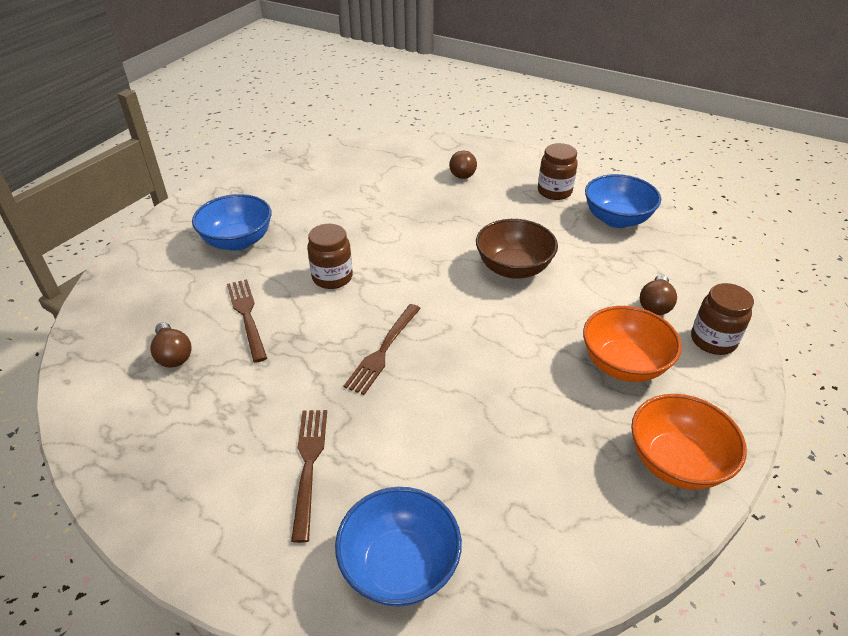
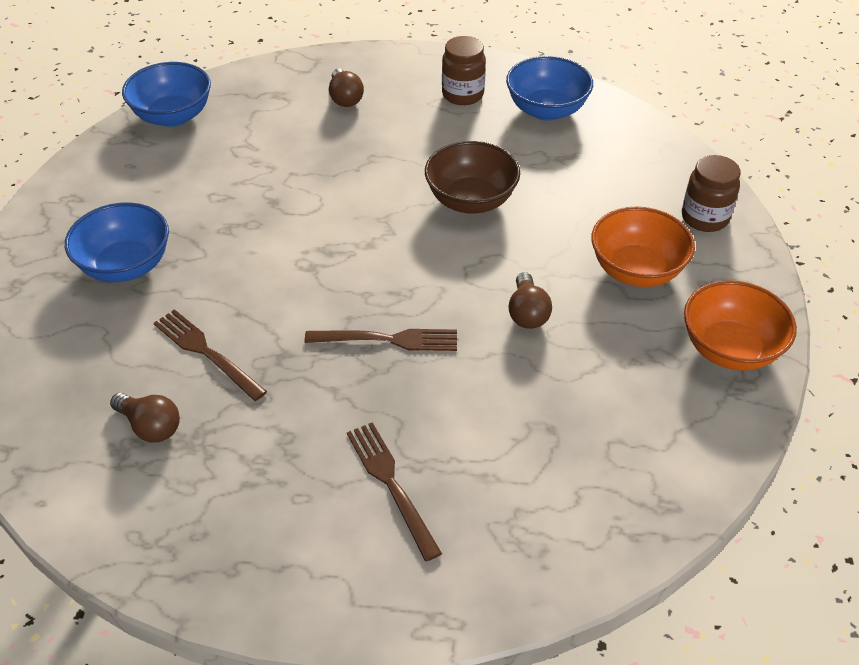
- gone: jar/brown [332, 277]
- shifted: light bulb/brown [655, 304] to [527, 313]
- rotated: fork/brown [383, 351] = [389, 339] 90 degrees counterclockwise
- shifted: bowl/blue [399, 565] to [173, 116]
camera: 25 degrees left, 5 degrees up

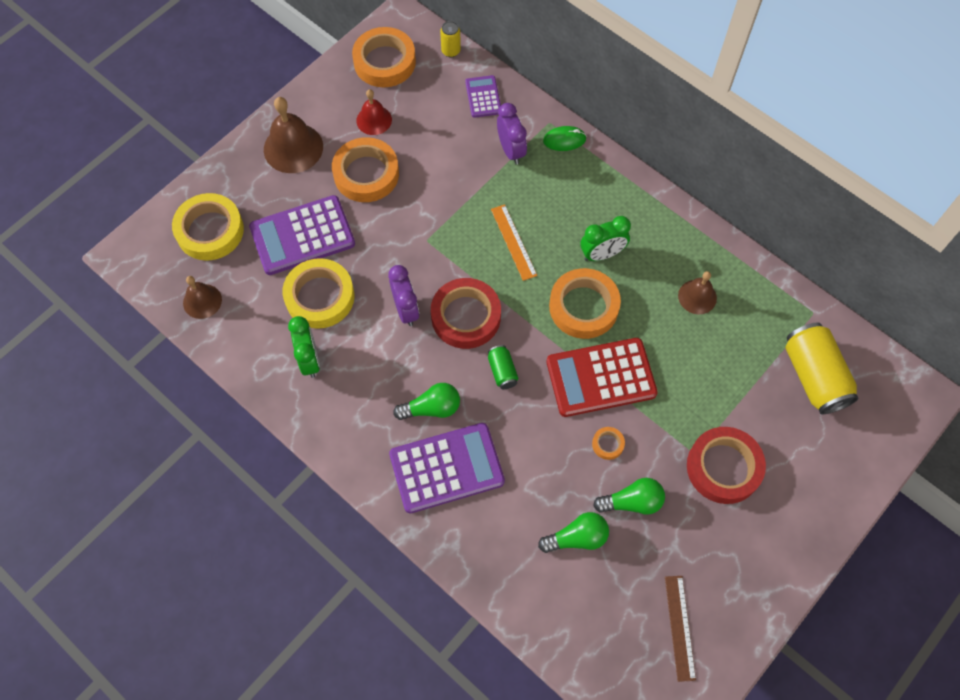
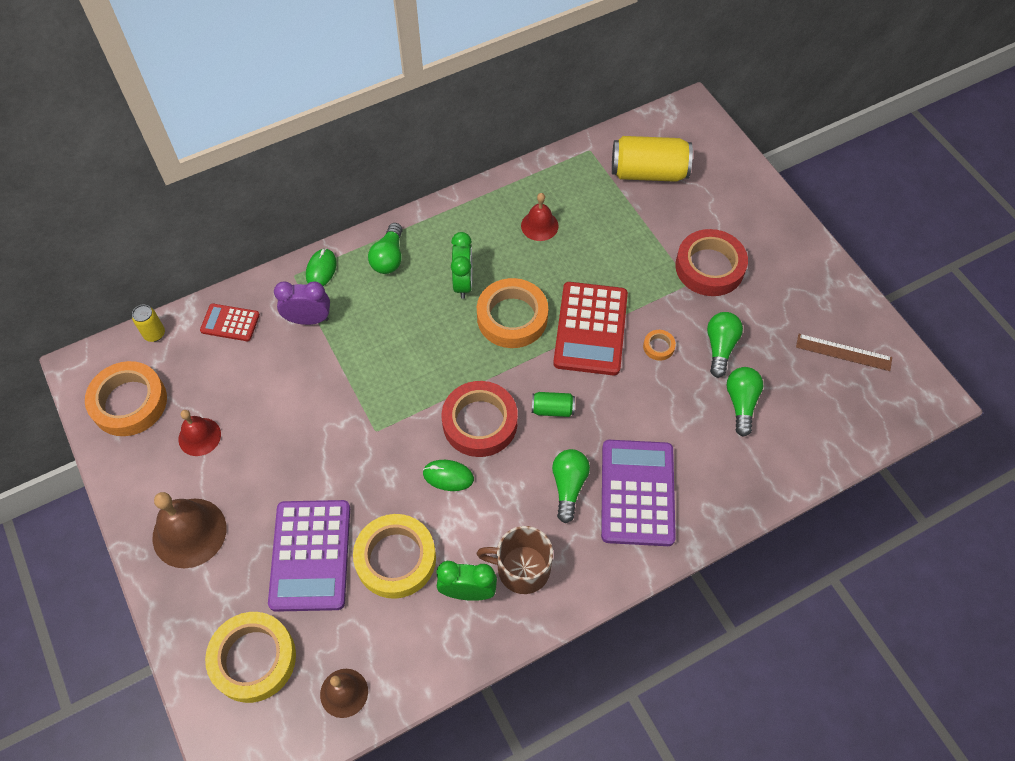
- repainted: calculator/purple [483, 97] to calculator/red [230, 323]
- gone: tape/orange [366, 174]
- gone: ruler/orange [513, 242]
- swapped: clock/purple [406, 309] to mouse/green [448, 476]
- repainted: bell/brown [697, 297] to bell/red [539, 225]
- new: light bulb/green [389, 258]
- new: mug/brown [521, 568]
camera: 70 degrees left, 5 degrees down

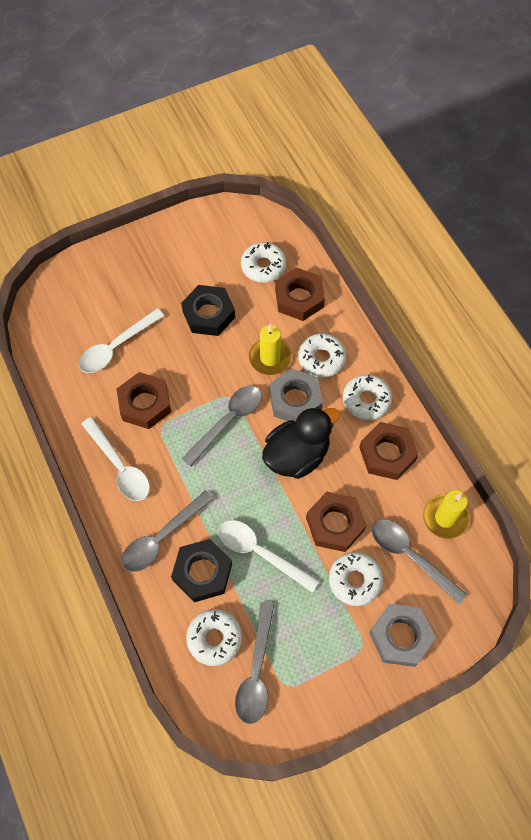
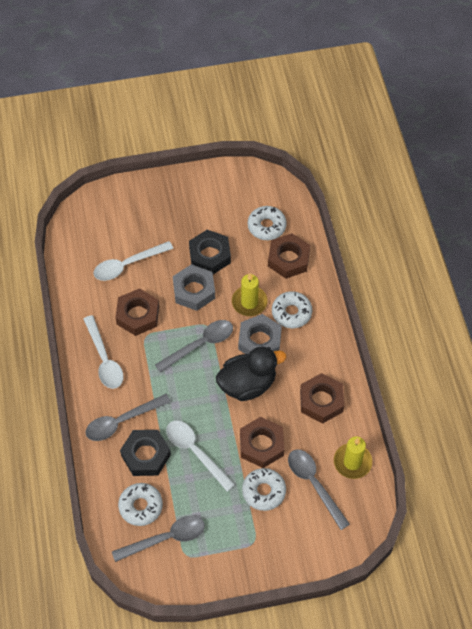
- gone: donut/white [366, 400]
- rotated: spoon/grey [256, 671] = [166, 538] 135 degrees counterclockwise
- shifted: nut/grey [400, 636] to [194, 291]
camera: 15 degrees right, 5 degrees down

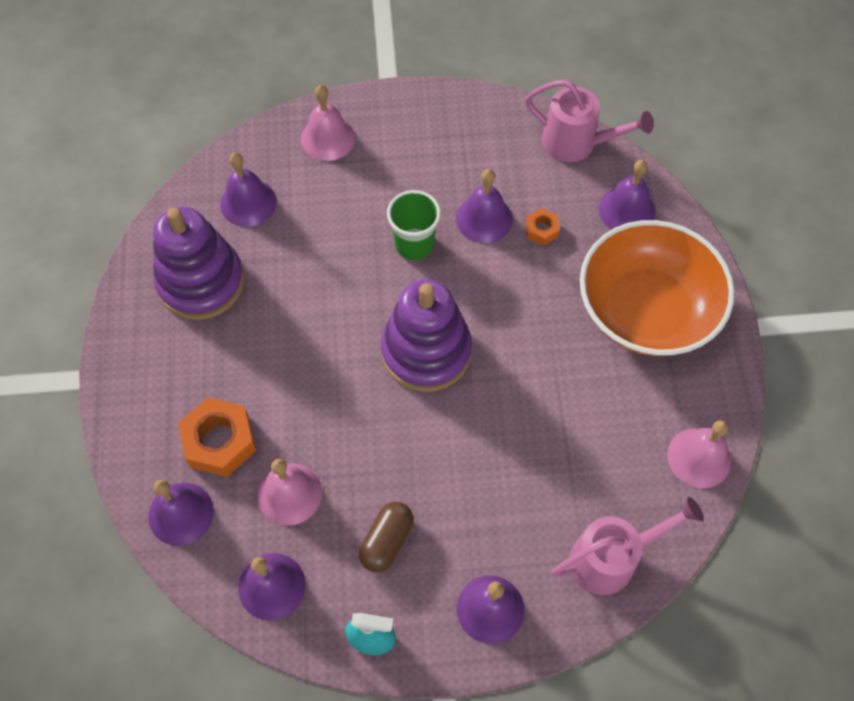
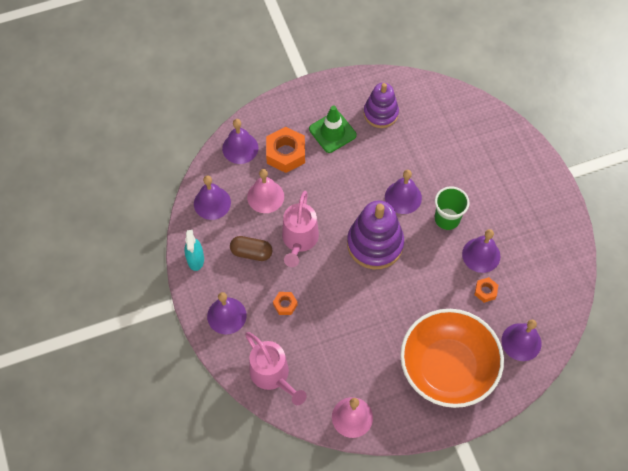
- shifted: watering can/pink [577, 144] to [299, 241]
- gone: bell/pink [328, 138]
- shifted: bell/purple [248, 203] to [403, 197]
- scaled: stacking toy/purple [201, 282] = [380, 113] x0.66
- new: traffic cone/green [332, 132]
- new: nut/orange [285, 305]
camera: 75 degrees right, 0 degrees up

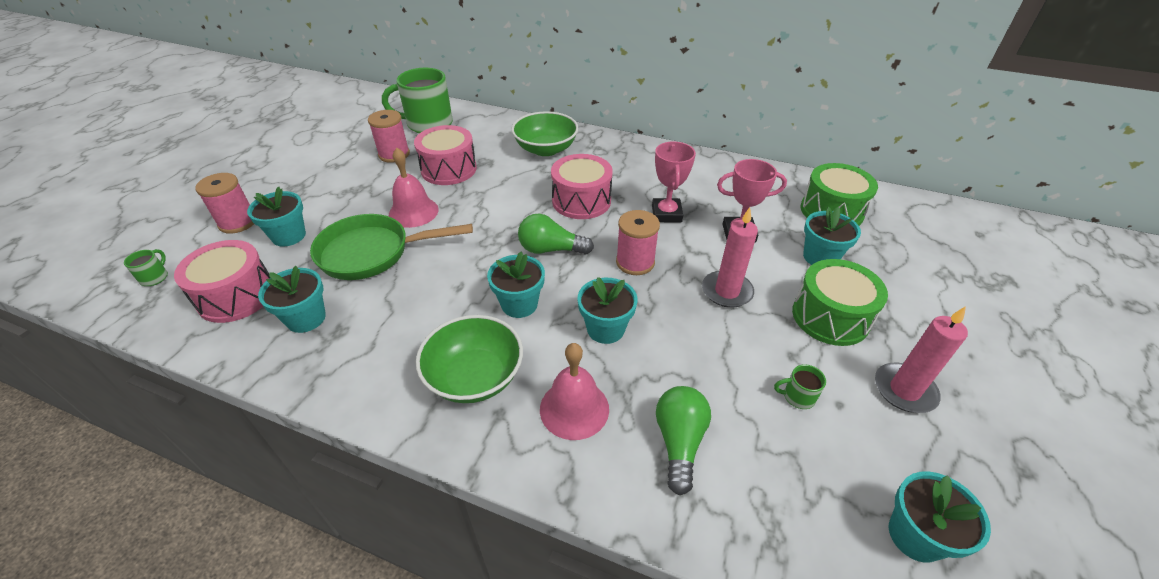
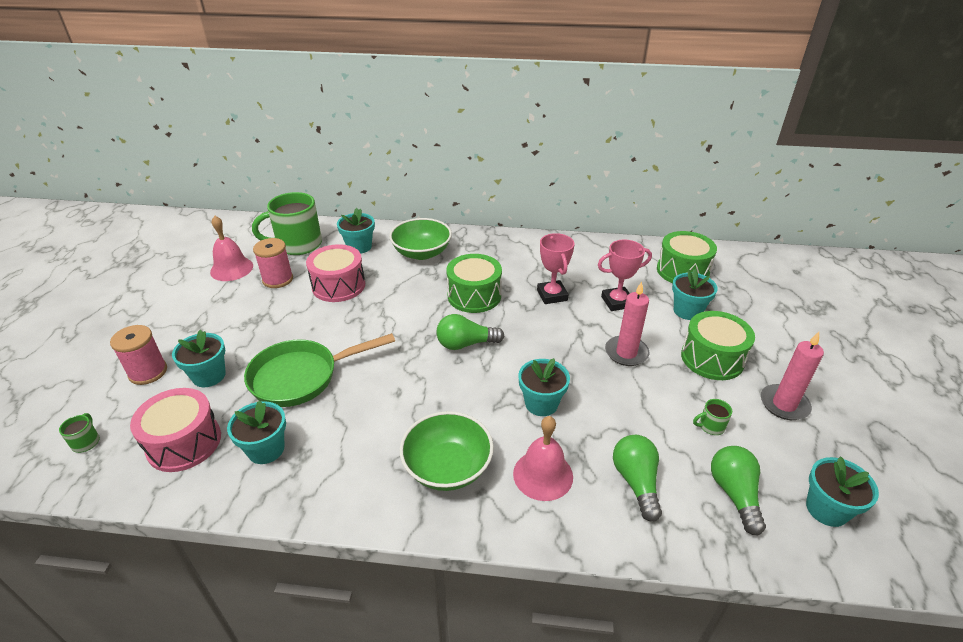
- shifted: bell/pink [413, 212] to [231, 269]
- repainted: drum/pink [581, 201] to drum/green [474, 296]
- gone: spool/pink [635, 262]
- shifted: flower pot/turquoise [519, 304] to [359, 247]
- new: light bulb/green [734, 494]
camera: 15 degrees left, 5 degrees down

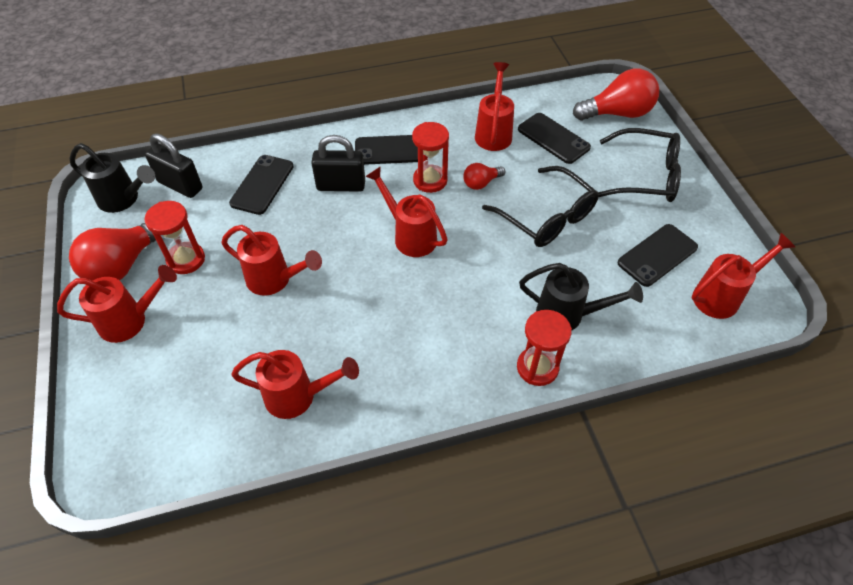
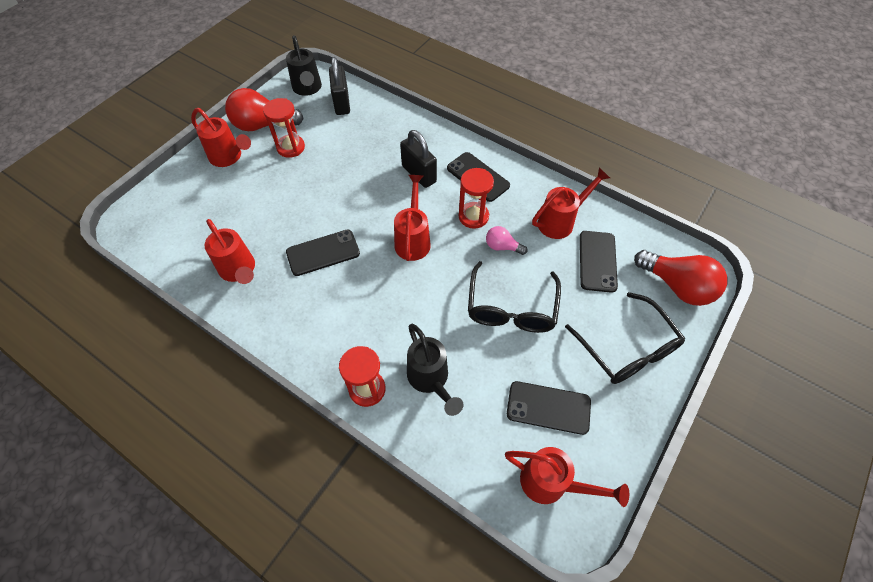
- shifted: phone/black [262, 184] to [323, 253]
- repainted: light bulb/red [481, 183] to light bulb/pink [502, 247]
- gone: watering can/red [275, 280]
camera: 50 degrees right, 5 degrees up

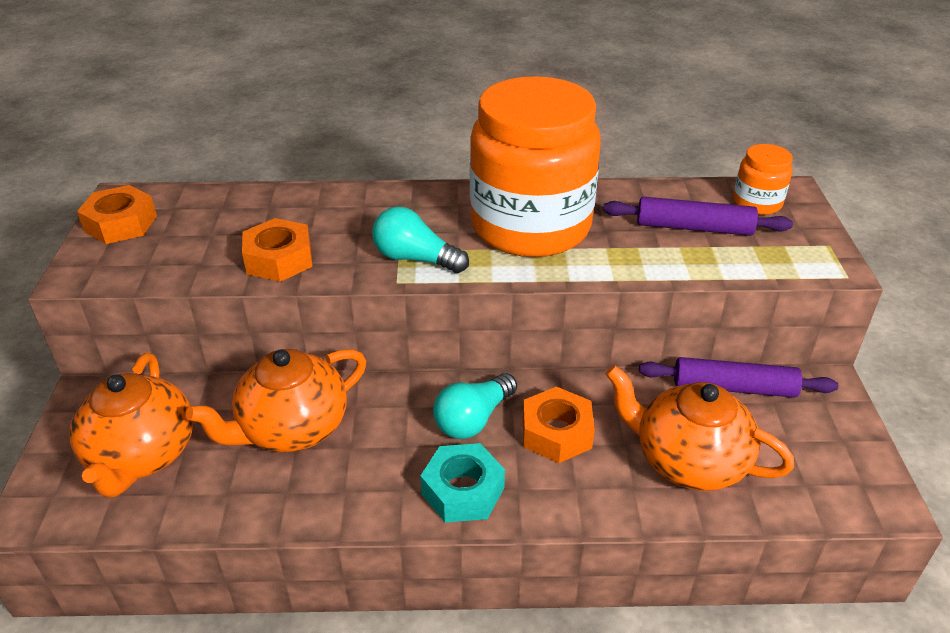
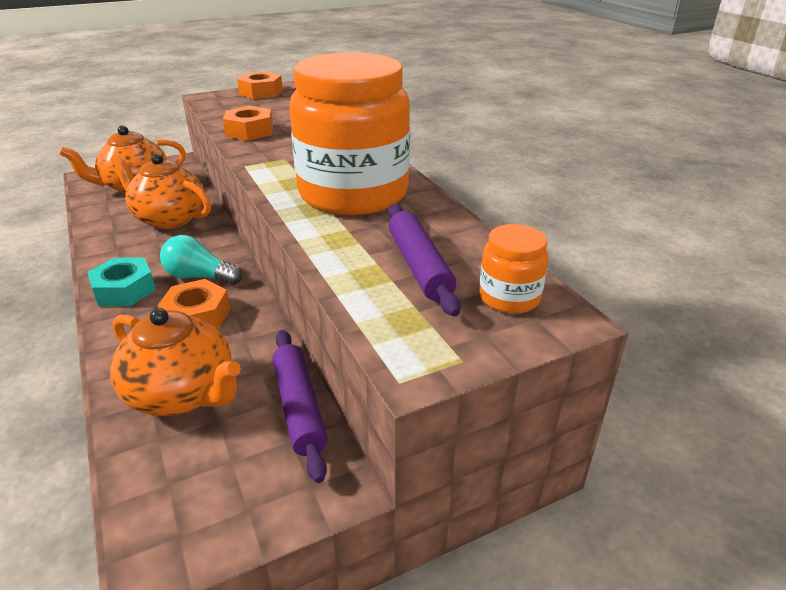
- gone: light bulb/turquoise [415, 259]
- rotated: teapot/orange [688, 460] = [182, 393] 120 degrees clockwise
camera: 65 degrees right, 5 degrees down

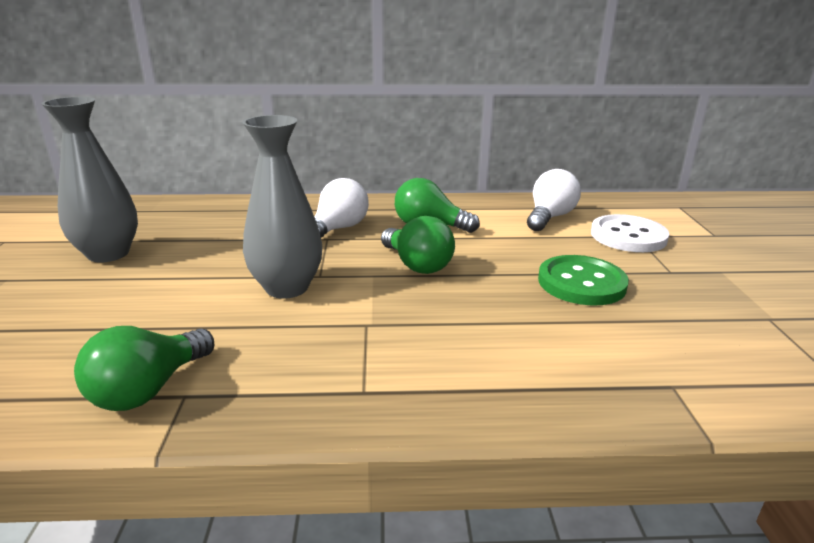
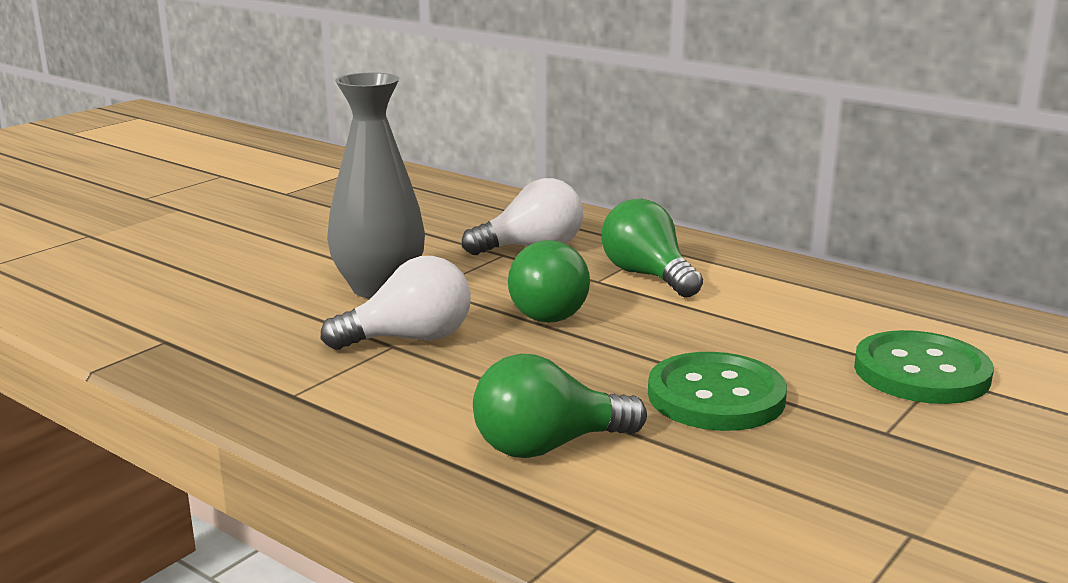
- gone: vase/grey [108, 254]
- shifted: light bulb/white [549, 217] to [409, 339]
- repainted: button/white [628, 236] to button/green [921, 372]
- shifted: light bulb/green [149, 389] to [548, 446]
camera: 40 degrees right, 5 degrees down

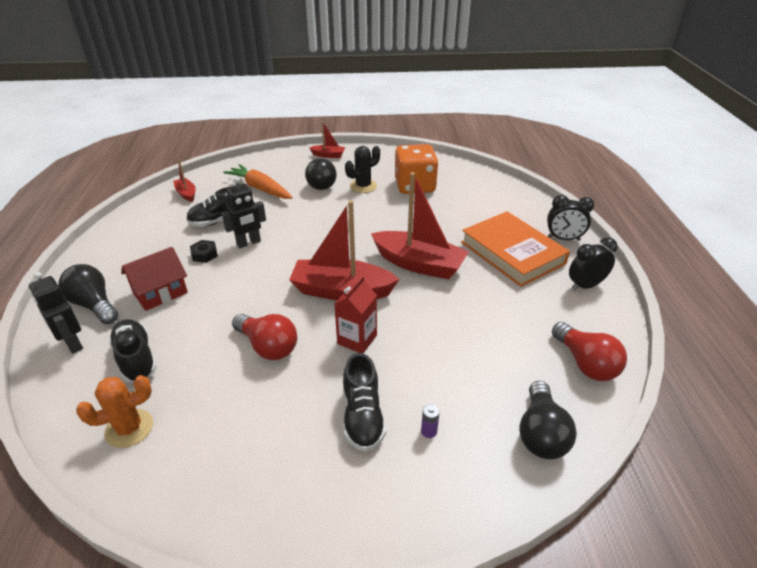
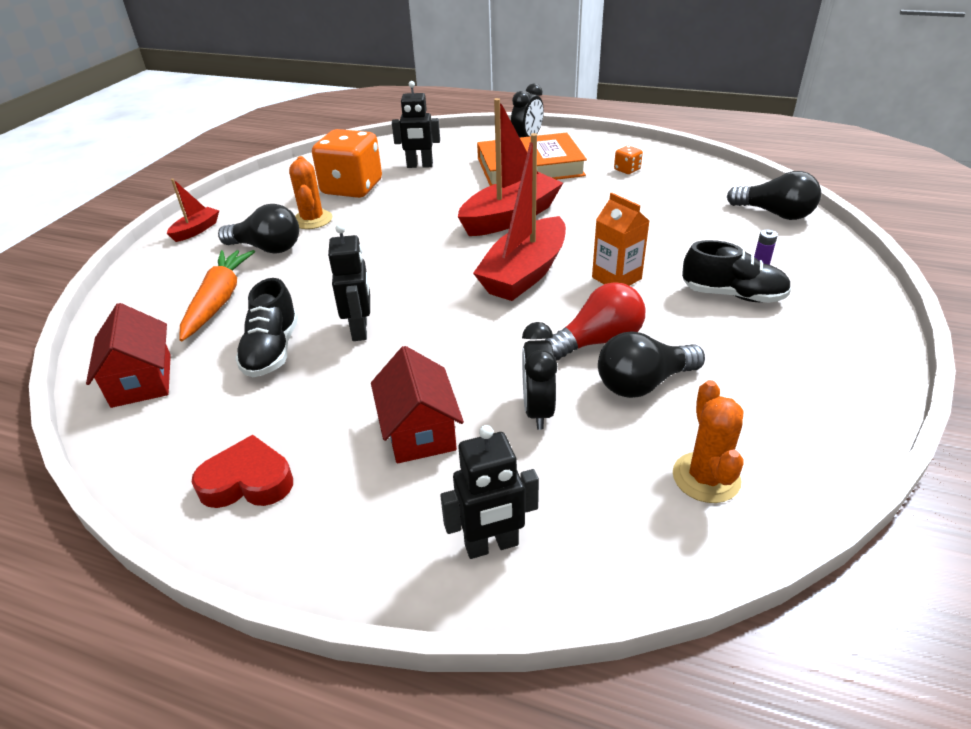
- repainted: cactus/black [363, 186] to cactus/orange [312, 220]
- swapped: boat/red [186, 194] to house/red [141, 380]
- rotated: carrot/orange [260, 188] = [218, 301] 120 degrees clockwise
- shifted: clock/black [585, 286] to [537, 410]
- gone: nut/black [204, 254]
- shifted: light bulb/black [94, 305] to [643, 383]
- repainted: carton/red [357, 339] to carton/orange [616, 278]
- gone: shoe/black [136, 359]
- gone: light bulb/red [585, 363]
- new: robot/black [419, 166]
- new: dice/orange [627, 170]
- new: heart/red [247, 481]
camera: 65 degrees left, 0 degrees up

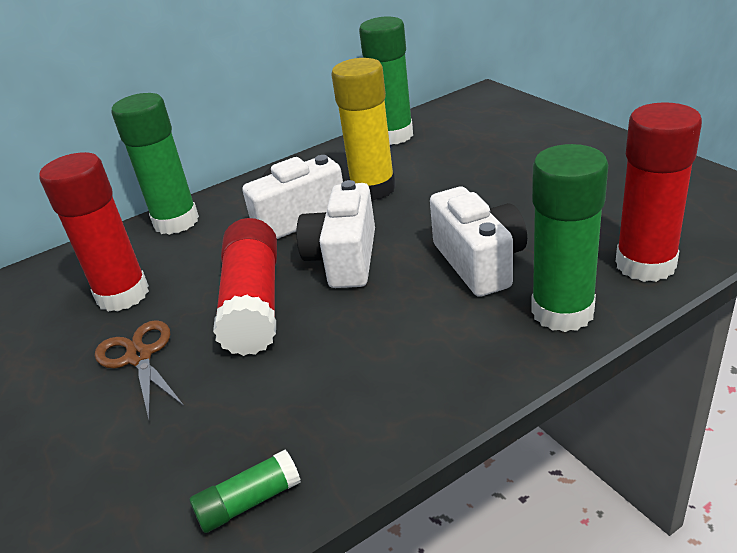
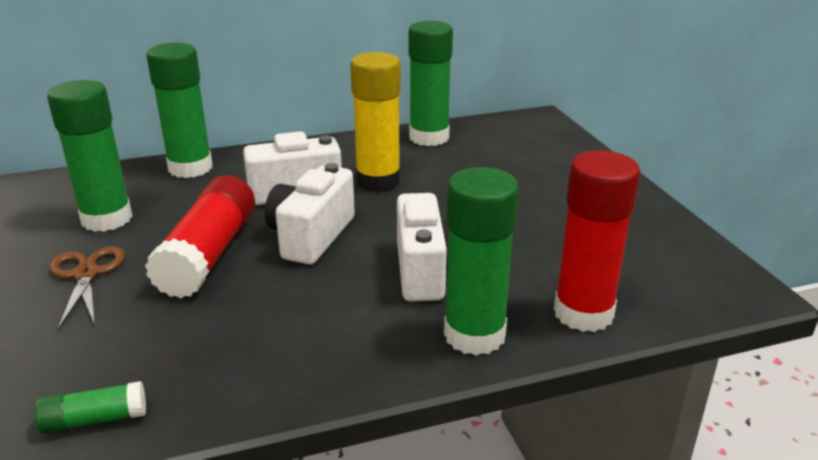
- repainted: glue stick/red [123, 295] to glue stick/green [107, 219]
camera: 10 degrees right, 5 degrees down

